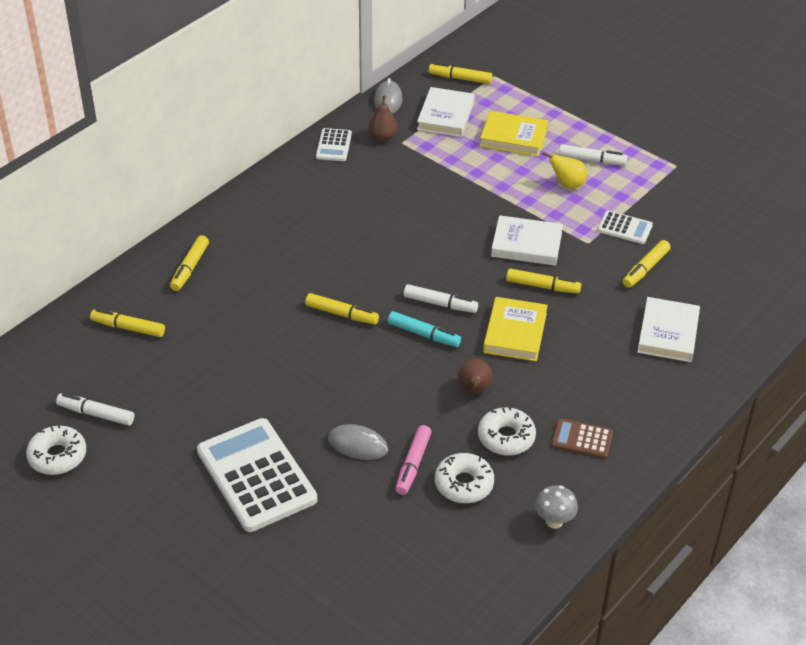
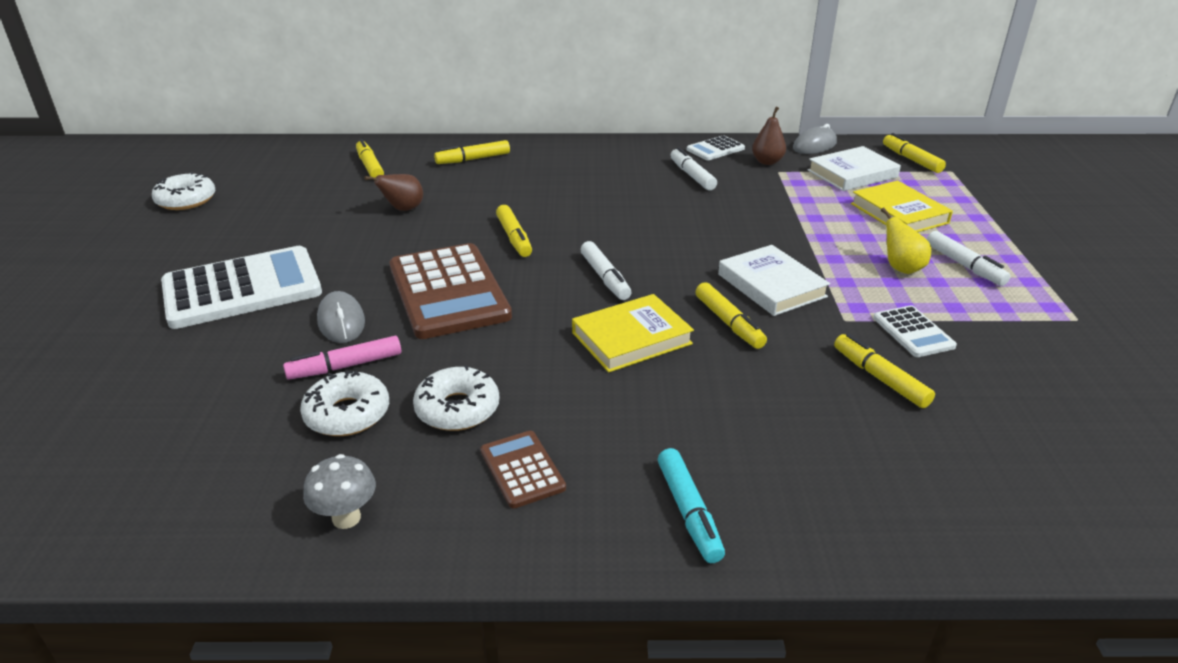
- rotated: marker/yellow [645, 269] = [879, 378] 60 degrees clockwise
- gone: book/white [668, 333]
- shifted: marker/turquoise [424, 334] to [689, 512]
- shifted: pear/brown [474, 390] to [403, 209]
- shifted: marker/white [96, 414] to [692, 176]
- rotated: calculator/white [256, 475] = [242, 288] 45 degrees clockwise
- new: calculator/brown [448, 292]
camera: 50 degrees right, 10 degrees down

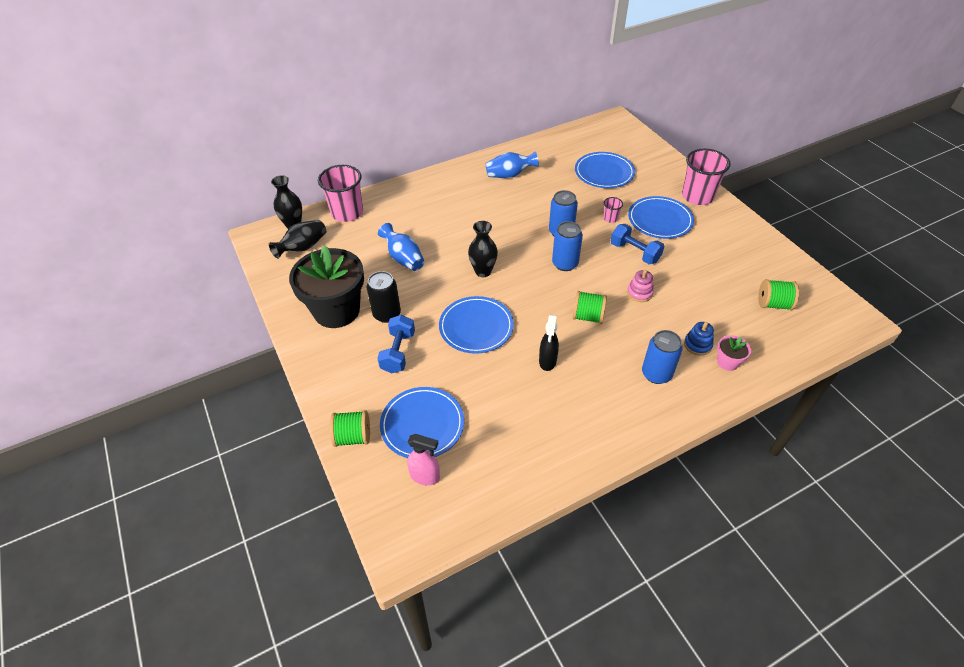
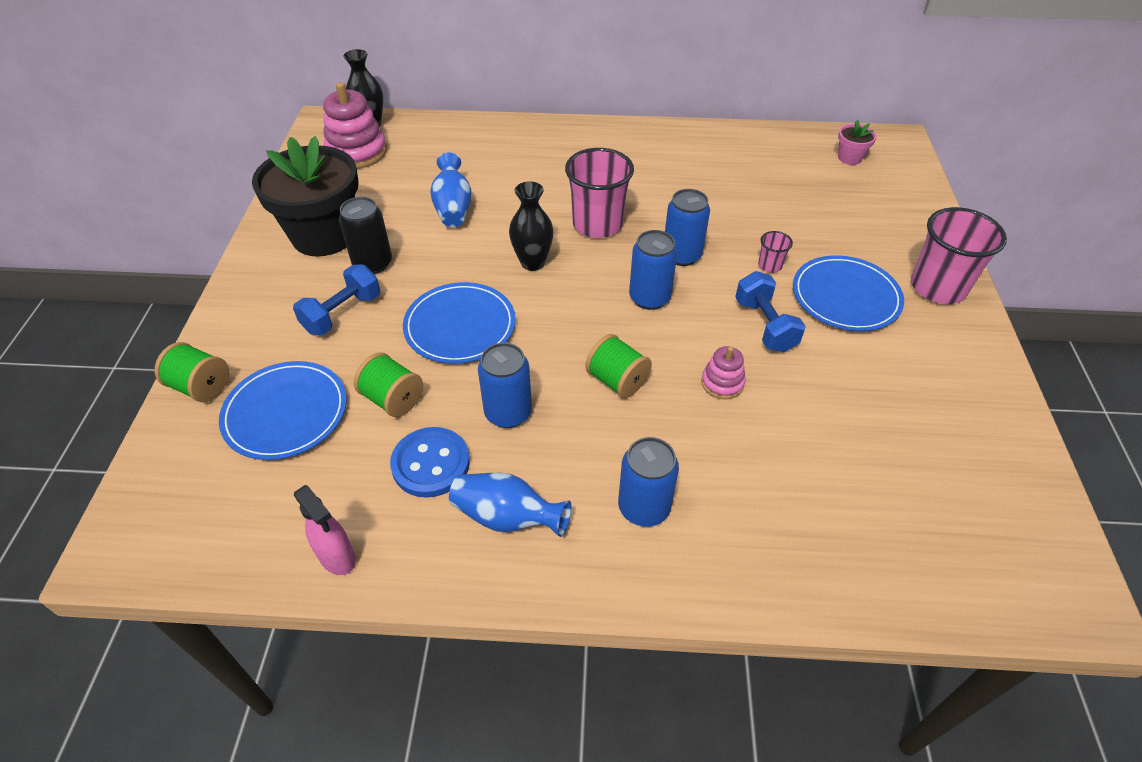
- shifted: vase/blue [509, 175] to [507, 517]
- gone: plate/blue [604, 172]
- shifted: cup/pink [347, 212] to [597, 224]
- swapped: vase/black [303, 247] to stacking toy/pink [357, 152]
- shifted: spool/green [773, 304] to [393, 399]
- swapped: spray bottle/black [547, 361] to can/blue [508, 413]
- gone: stacking toy/blue [697, 345]
- shifted: flower pot/pink [727, 362] to [850, 158]
- shifted: spray bottle/pink [425, 476] to [337, 557]
- new: button/blue [431, 464]
camera: 30 degrees right, 0 degrees up

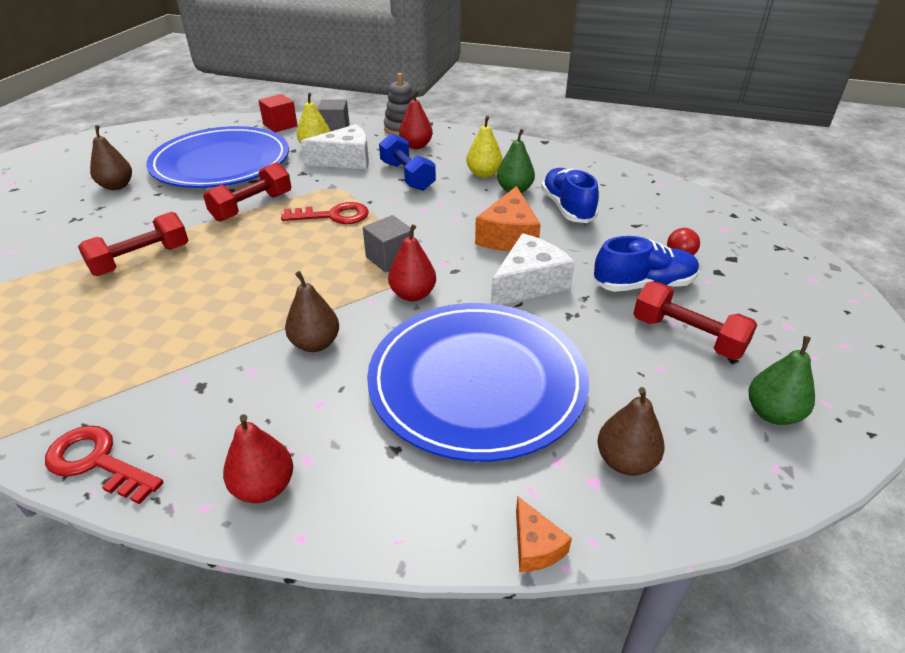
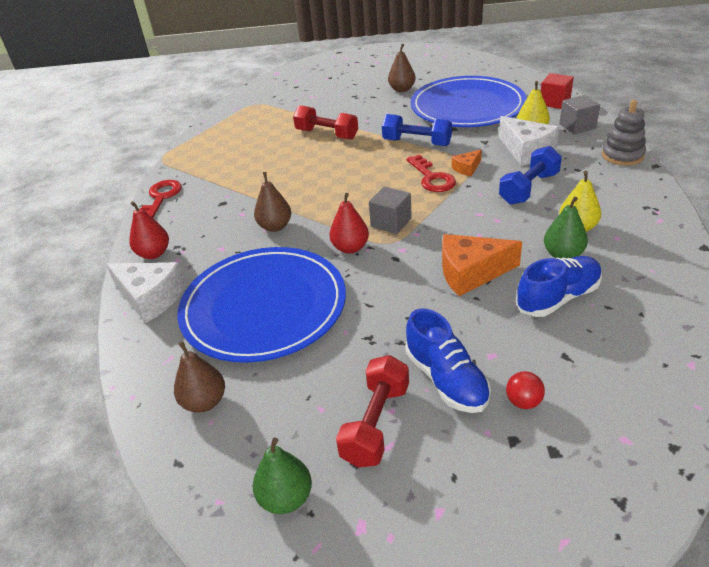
- gone: pear/red [416, 146]
- repainted: dumbbell/red [252, 207] to dumbbell/blue [417, 142]
- shifted: cheese/white [529, 283] to [150, 298]
- shifted: cheese/orange [535, 546] to [467, 168]
camera: 75 degrees right, 0 degrees up

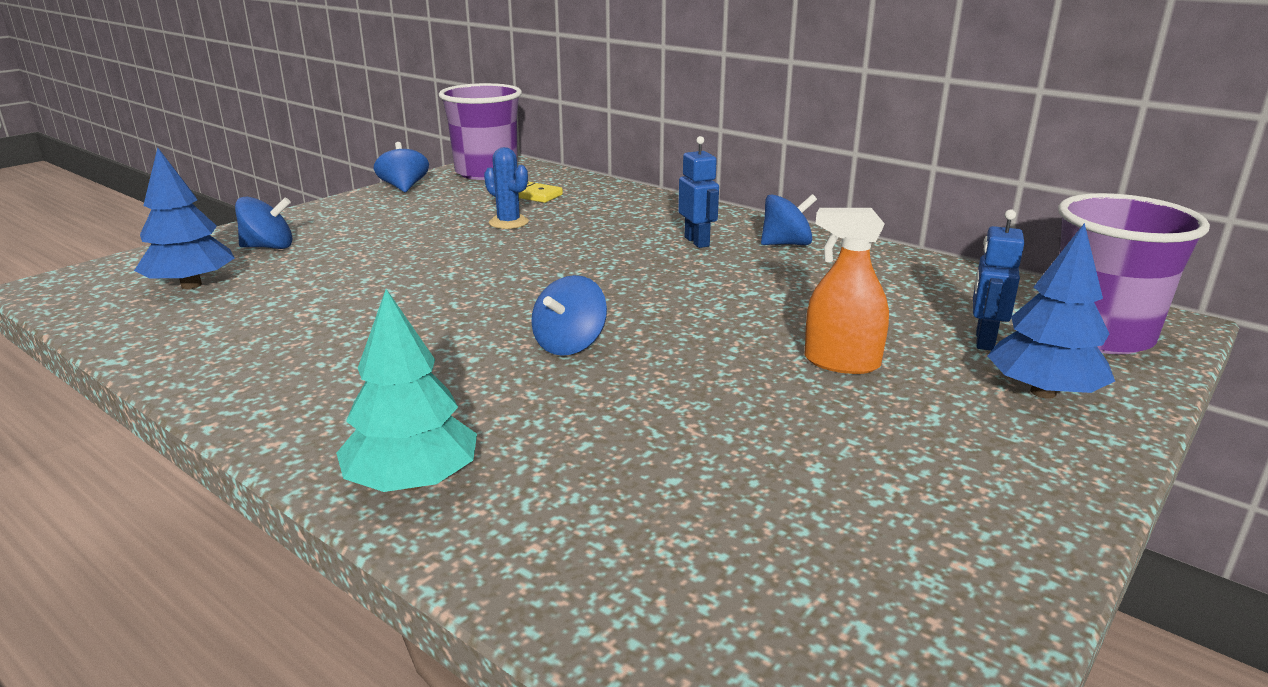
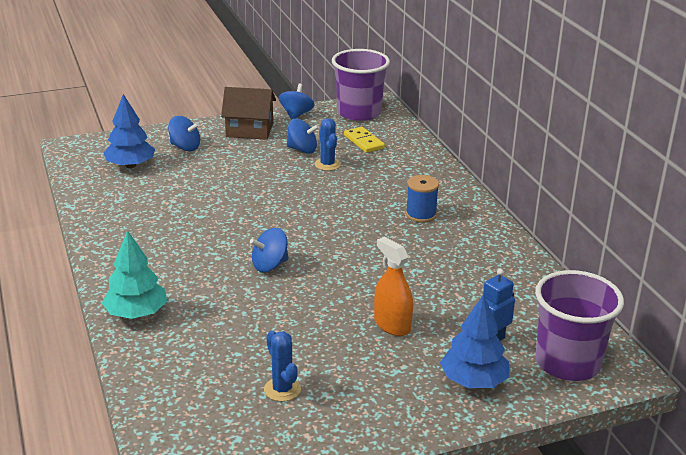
- swapped: robot/blue [697, 242] to spool/blue [421, 214]
- shifted: spinning top/blue [786, 244] to [302, 150]
- new: house/brown [249, 130]
- new: cactus/blue [282, 389]
camera: 30 degrees right, 5 degrees up

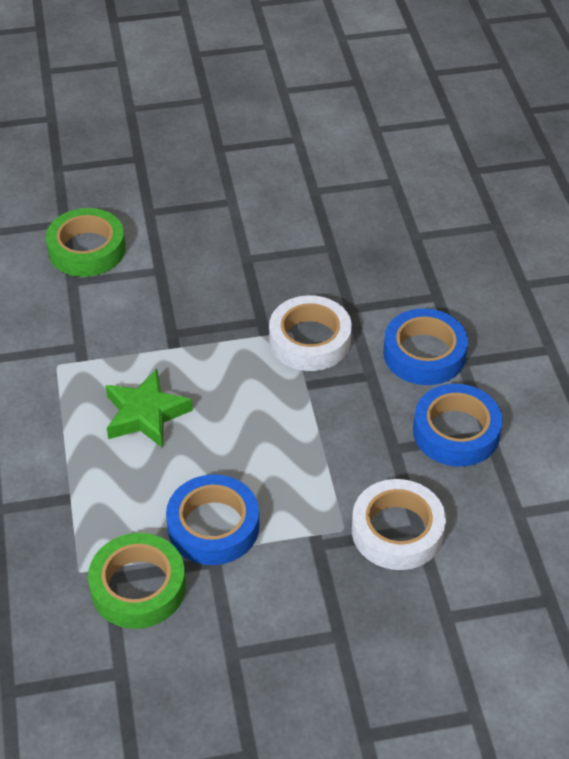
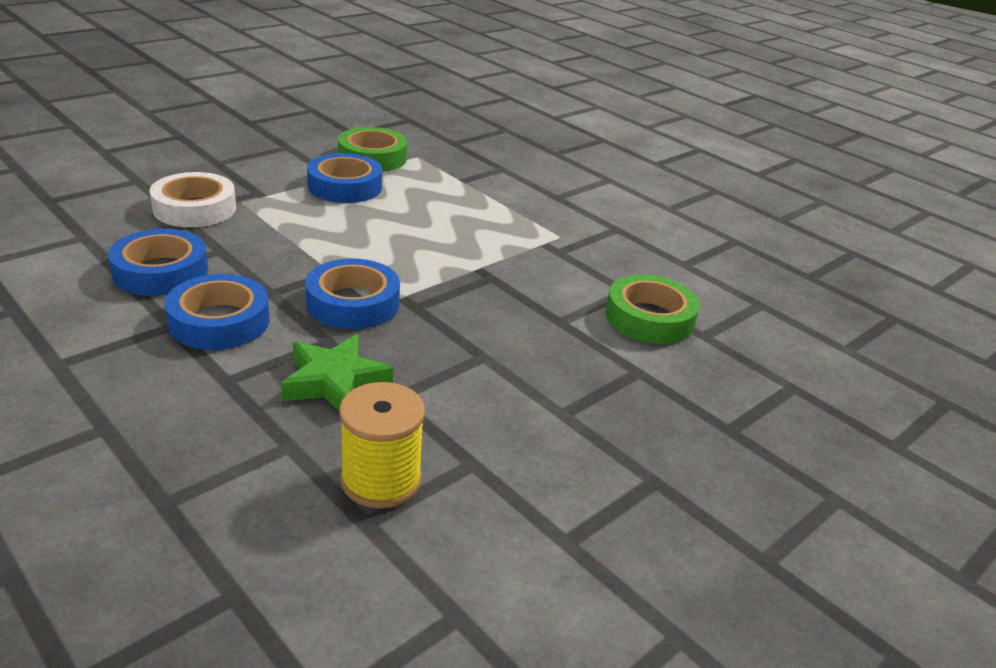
- repainted: tape/white [310, 340] to tape/blue [353, 303]
- shifted: star/green [145, 414] to [335, 382]
- new: spool/yellow [381, 480]
camera: 145 degrees right, 15 degrees down

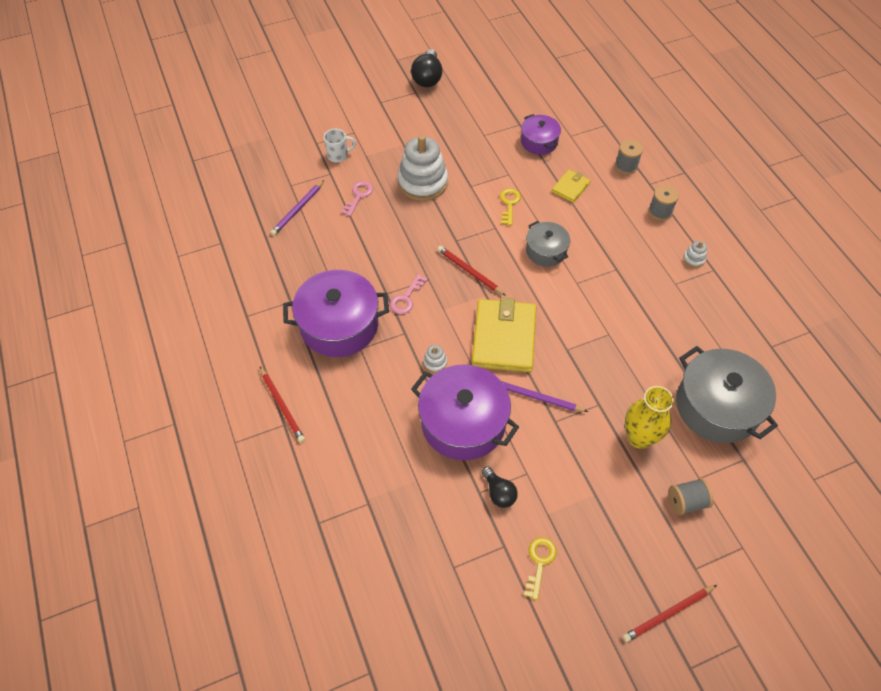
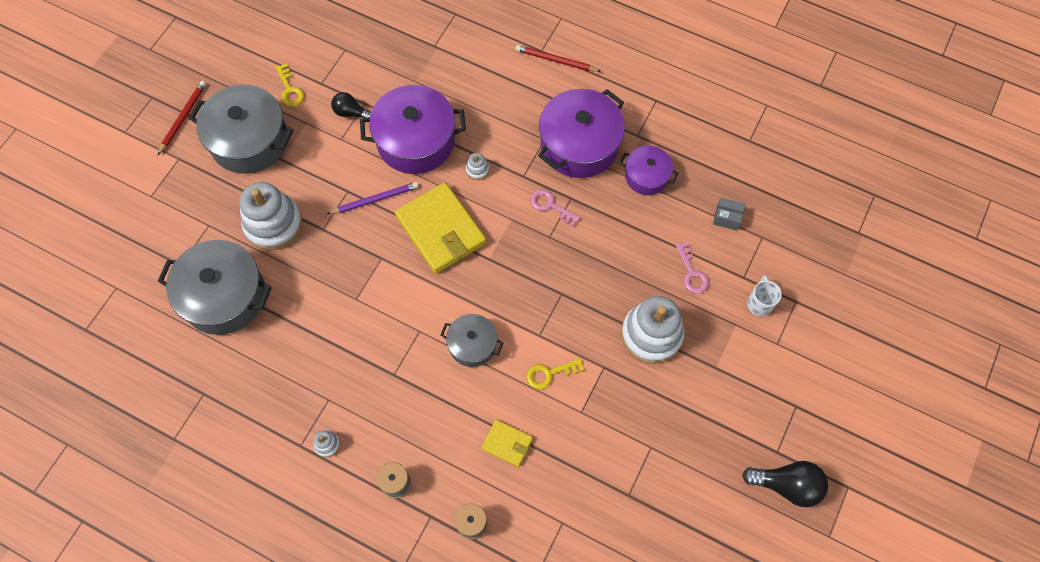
- rotated: light bulb/black [427, 78] = [787, 485] 135 degrees clockwise
- shifted: pot/purple [539, 142] to [646, 176]
- rotated: mug/white [338, 155] = [759, 303] 150 degrees clockwise
- rotated: wallet/yellow [570, 187] = [507, 443] 60 degrees counterclockwise
- swapped: pencil/purple [298, 209] to box/grey [727, 218]
- rotated: key/yellow [509, 204] = [549, 374] 105 degrees clockwise
- gone: pencil/red [469, 272]
- rotated: key/pink [406, 298] = [550, 206] 45 degrees counterclockwise
- swapped: vase/yellow [639, 438] to stacking toy/white [273, 224]
- gone: spool/grey [686, 502]
- new: pot/grey [249, 140]
camera: 140 degrees right, 10 degrees up

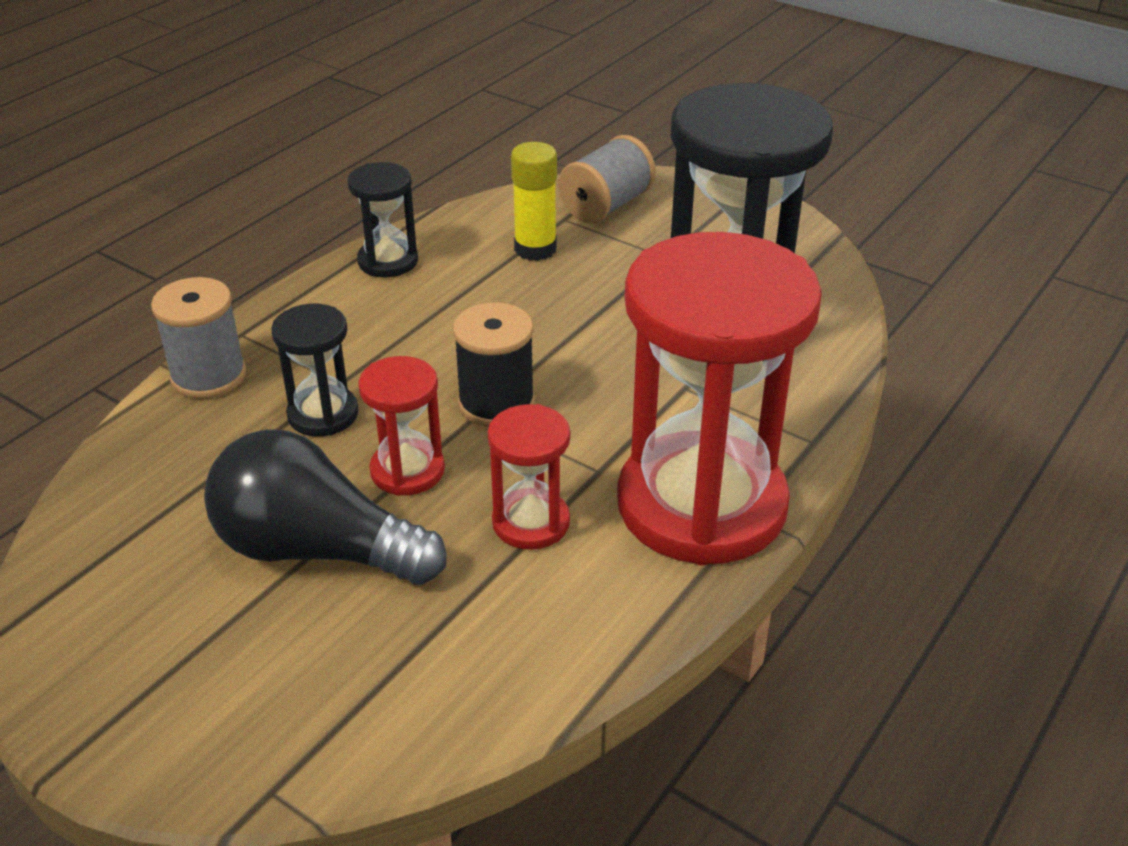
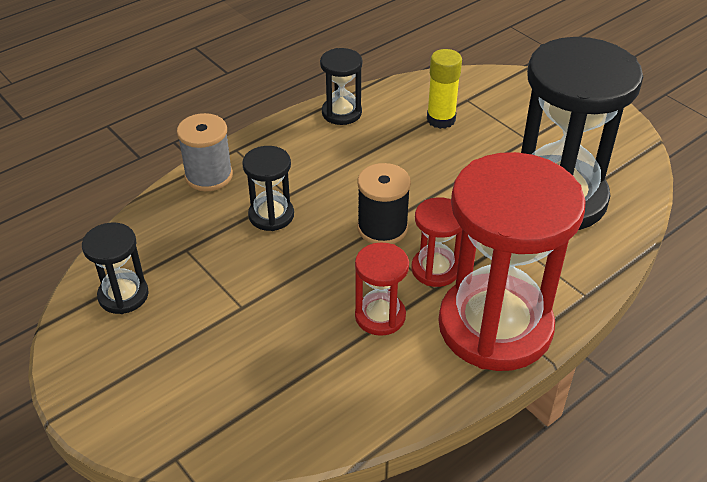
- gone: spool/grey [606, 206]
- shifted: hourglass/red [407, 471] to [435, 269]
- gone: light bulb/black [317, 550]
- new: hourglass/black [123, 295]
camera: 15 degrees right, 5 degrees up

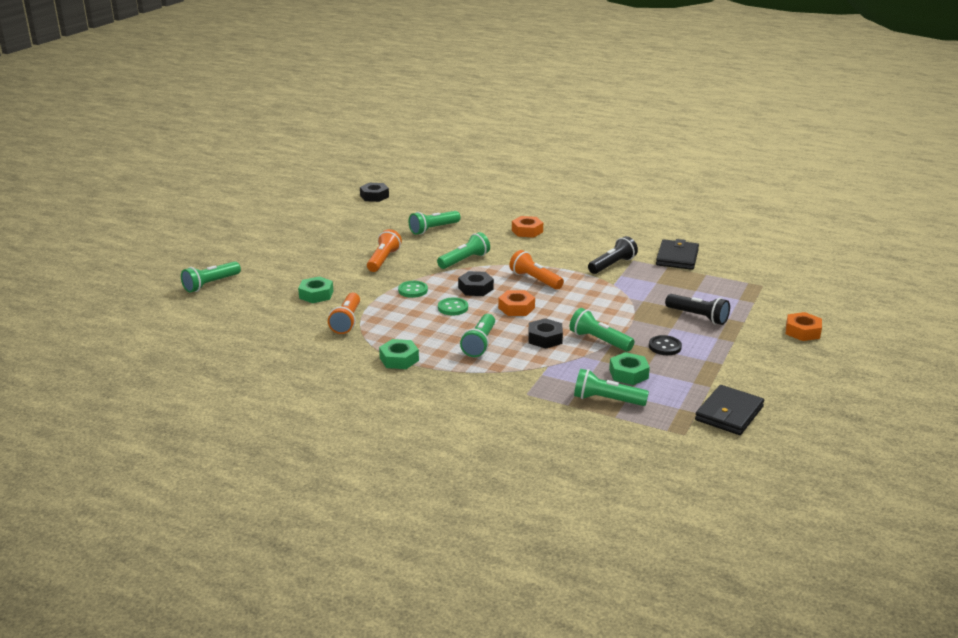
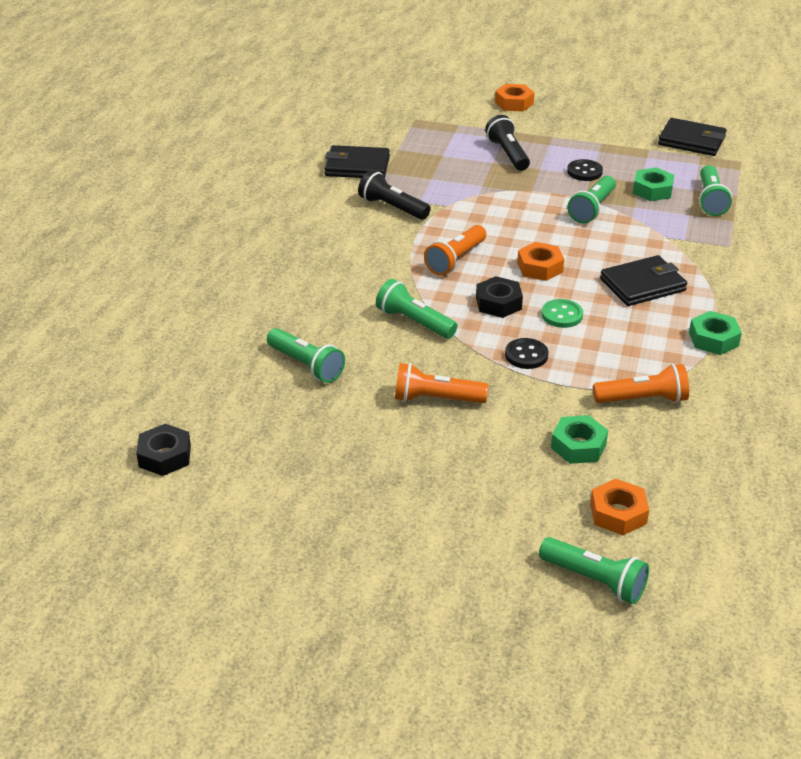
- shifted: nut/orange [527, 231] to [618, 513]
- repainted: button/green [413, 290] to button/black [526, 355]
- rotated: flashlight/black [698, 317] = [507, 154] 45 degrees counterclockwise
- swapped: flashlight/green [480, 344] to wallet/black [642, 285]
- gone: nut/black [545, 338]
camera: 100 degrees left, 10 degrees up

